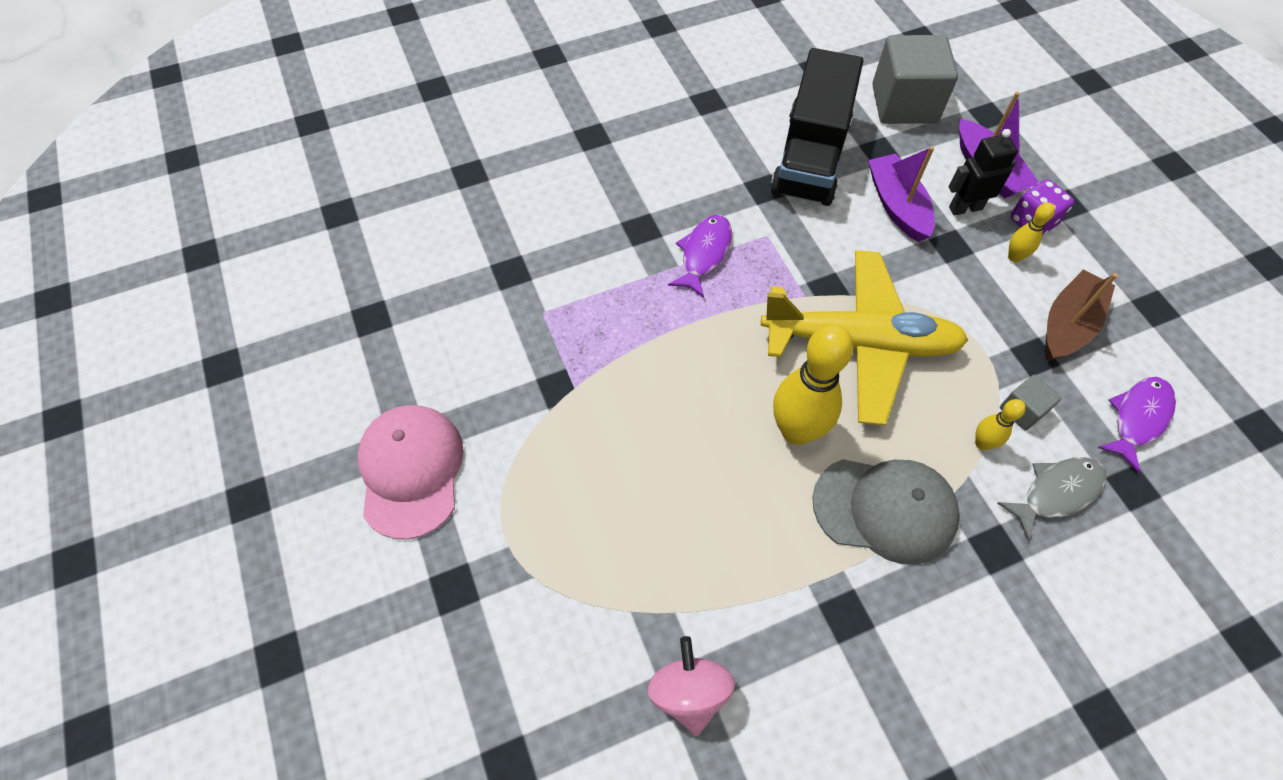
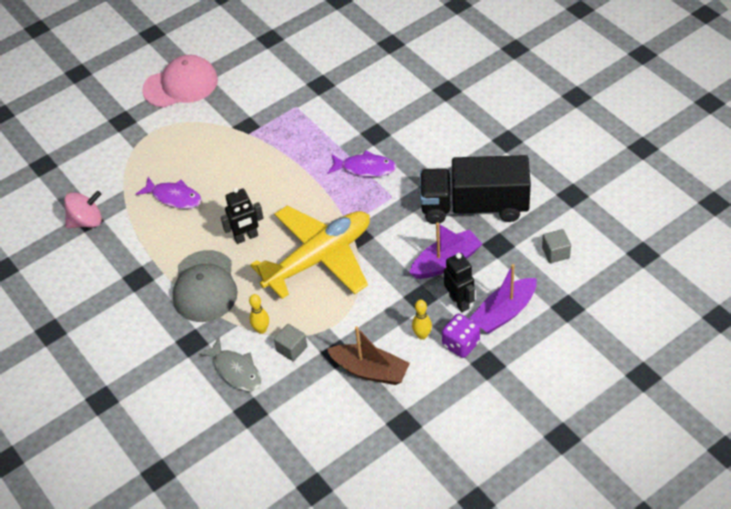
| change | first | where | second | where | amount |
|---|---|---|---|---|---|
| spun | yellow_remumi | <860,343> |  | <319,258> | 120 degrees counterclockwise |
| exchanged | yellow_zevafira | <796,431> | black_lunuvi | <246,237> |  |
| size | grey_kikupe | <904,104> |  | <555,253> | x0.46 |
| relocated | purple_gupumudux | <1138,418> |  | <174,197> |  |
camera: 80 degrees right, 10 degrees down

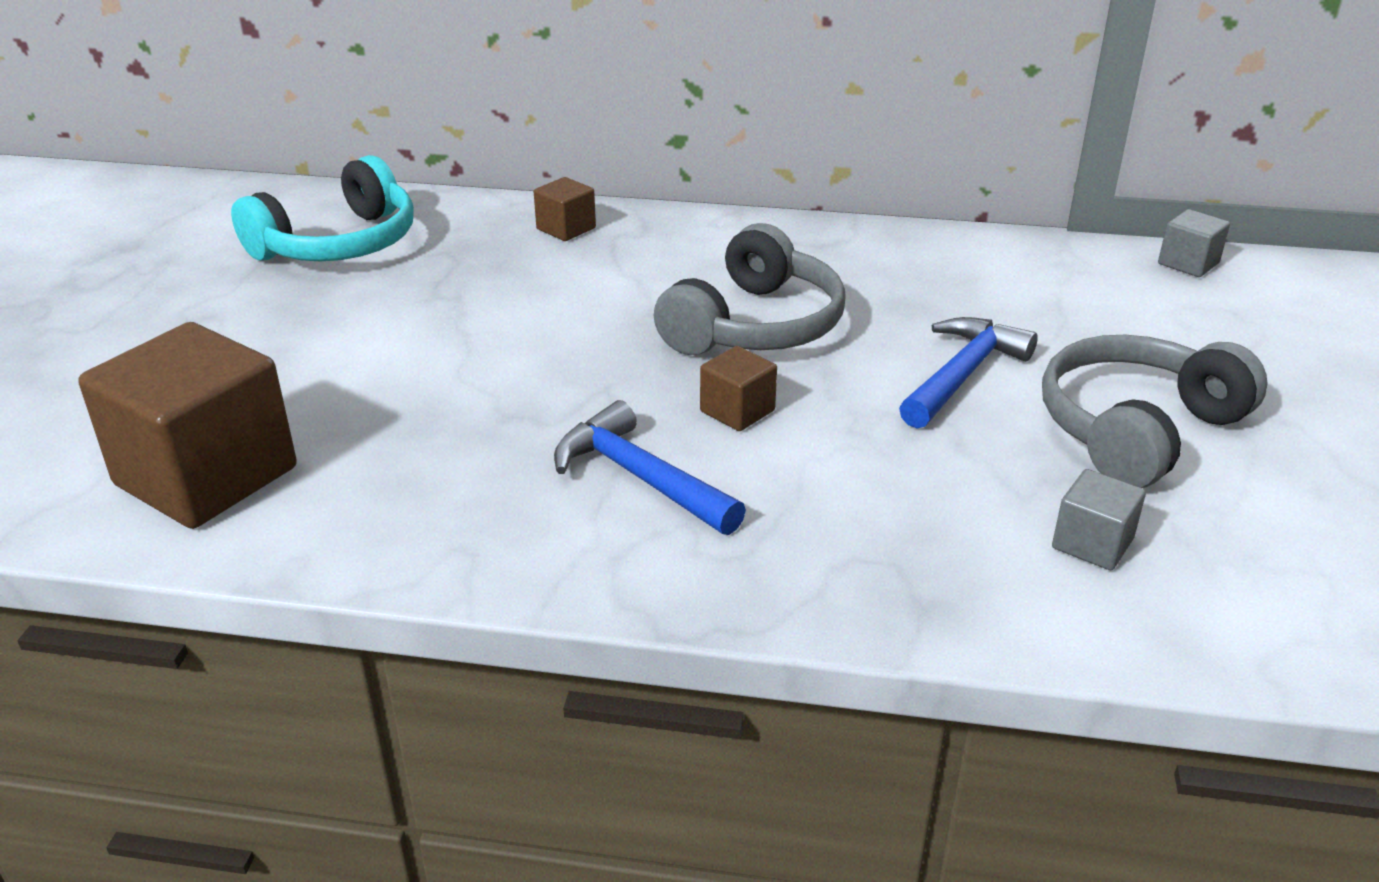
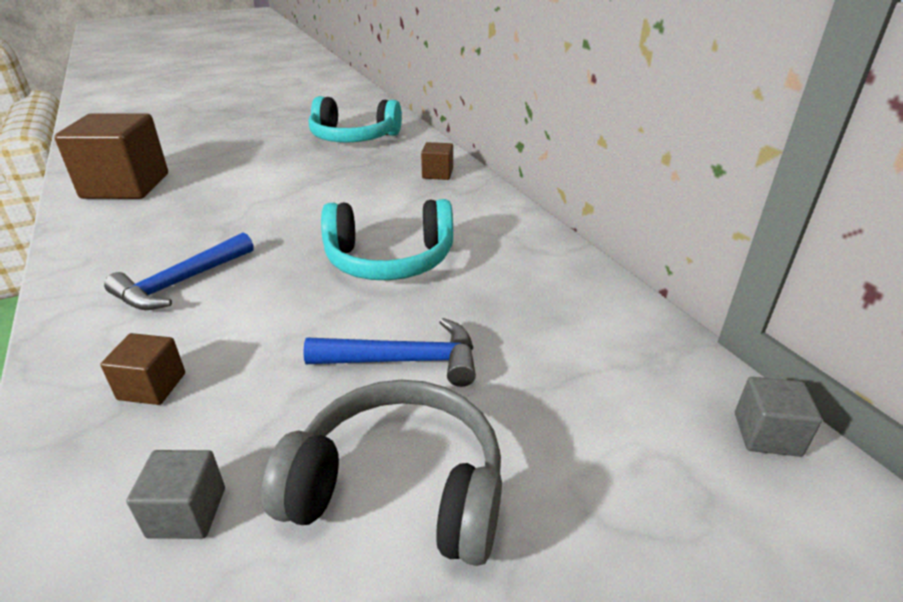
| change | first | where | second | where | amount |
|---|---|---|---|---|---|
| spun | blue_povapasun | <640,477> |  | <181,283> | 150 degrees counterclockwise |
| colour | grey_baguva | <755,326> | turquoise_baguva | <389,260> |  |
| relocated | brown_kikupe | <737,411> |  | <152,386> |  |
camera: 55 degrees right, 0 degrees up

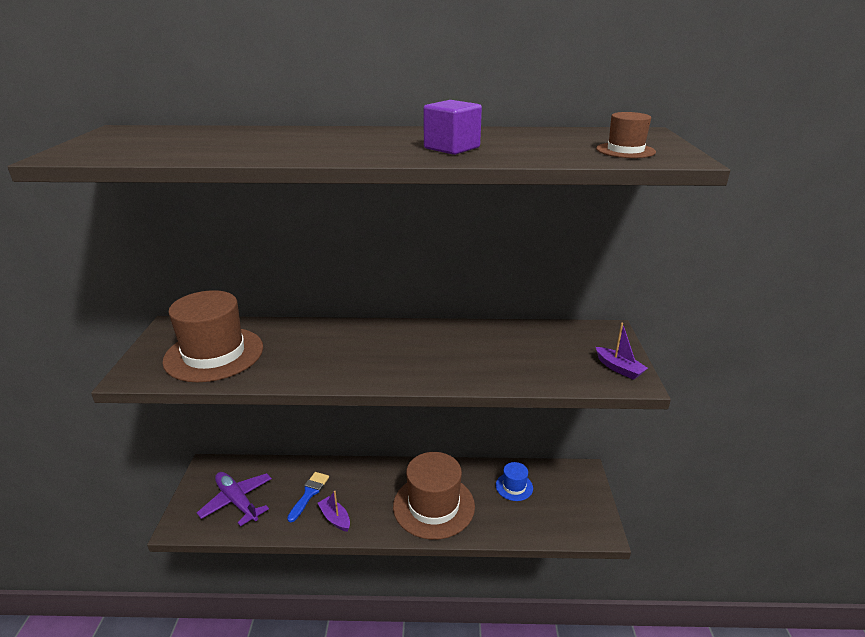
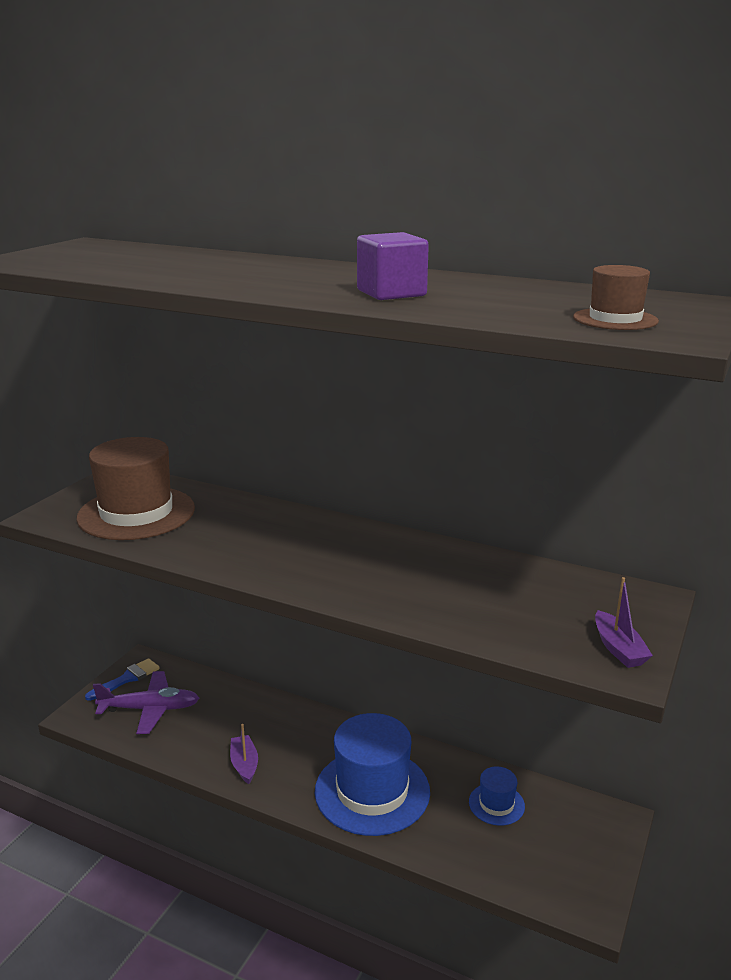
| change | first | where | second | where | amount |
|---|---|---|---|---|---|
| spun | purple_remumi | <237,501> |  | <150,709> | 105 degrees clockwise |
| relocated | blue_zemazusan | <309,494> |  | <127,679> |  |
| colour | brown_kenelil | <433,506> | blue_kenelil | <372,791> |  |
camera: 25 degrees right, 5 degrees down

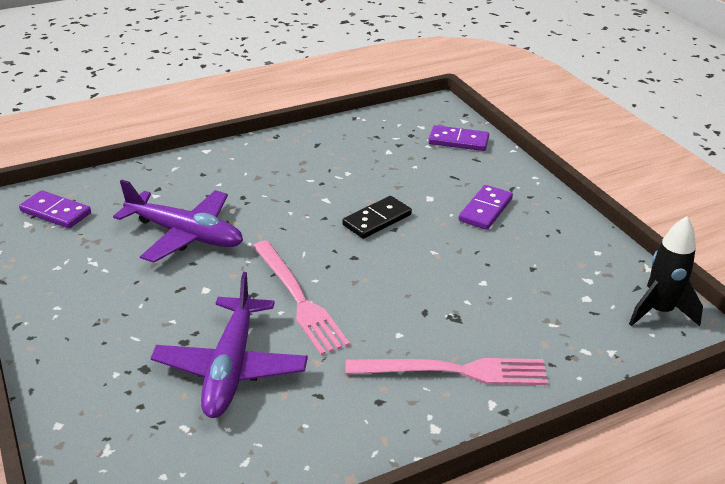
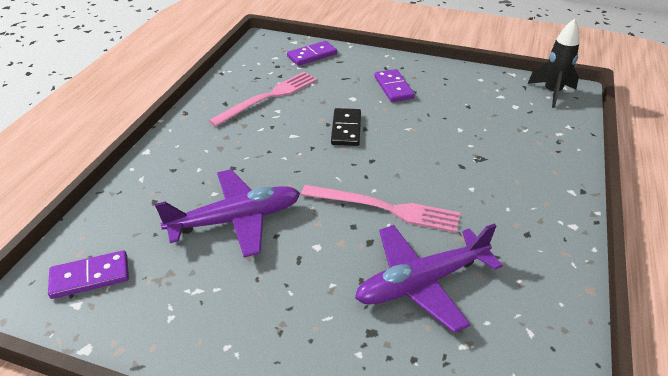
| change | first | where | second | where | amount |
|---|---|---|---|---|---|
| spun | purple_remumi | <231,367> |  | <422,282> | 105 degrees clockwise |
| relocated | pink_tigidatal | <454,371> |  | <268,97> |  |
camera: 45 degrees left, 5 degrees up

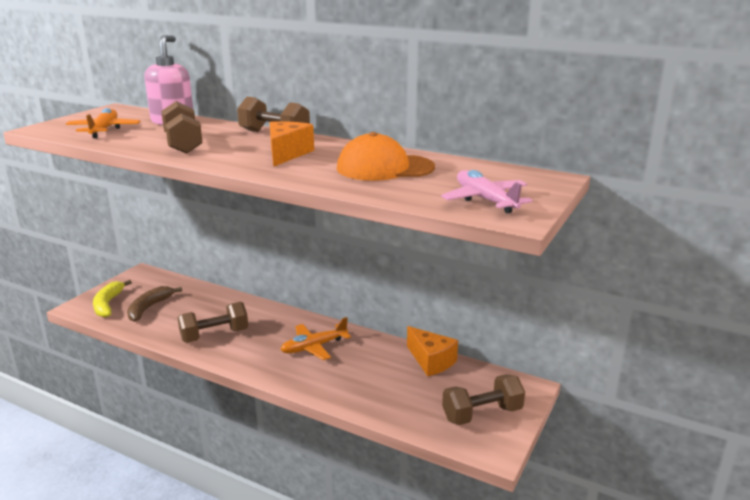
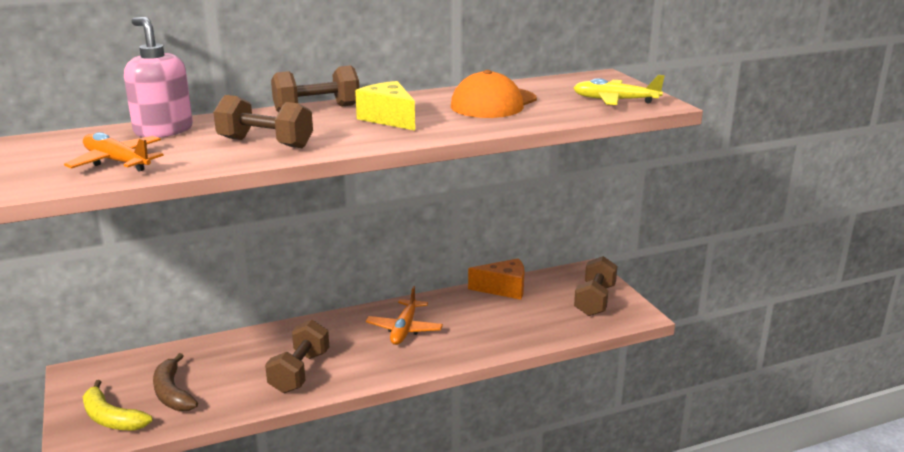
| change | first | where | second | where | amount |
|---|---|---|---|---|---|
| colour | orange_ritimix | <287,154> | yellow_ritimix | <389,119> |  |
| colour | pink_remumi | <485,200> | yellow_remumi | <615,100> |  |
camera: 50 degrees left, 0 degrees up

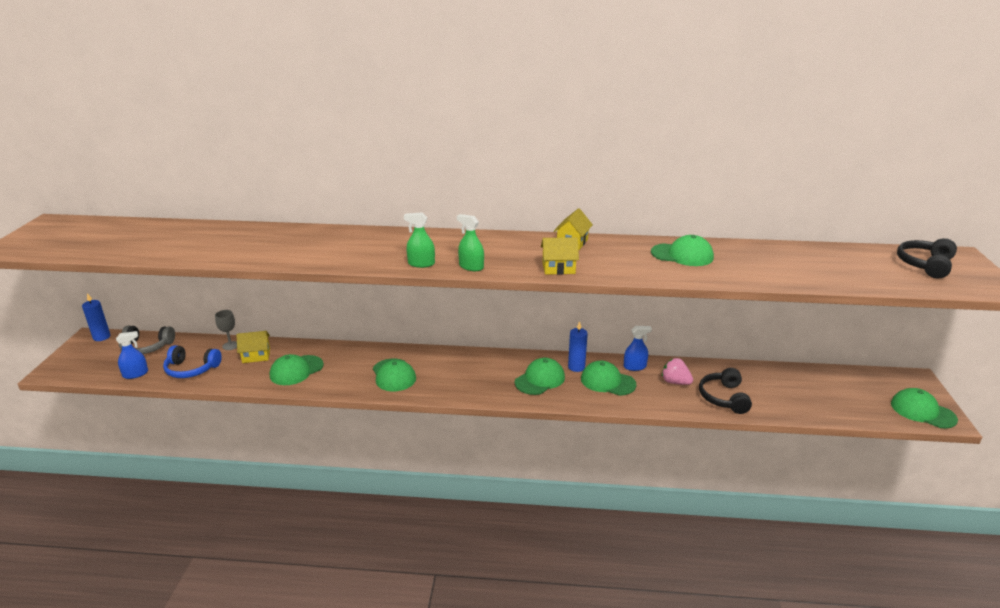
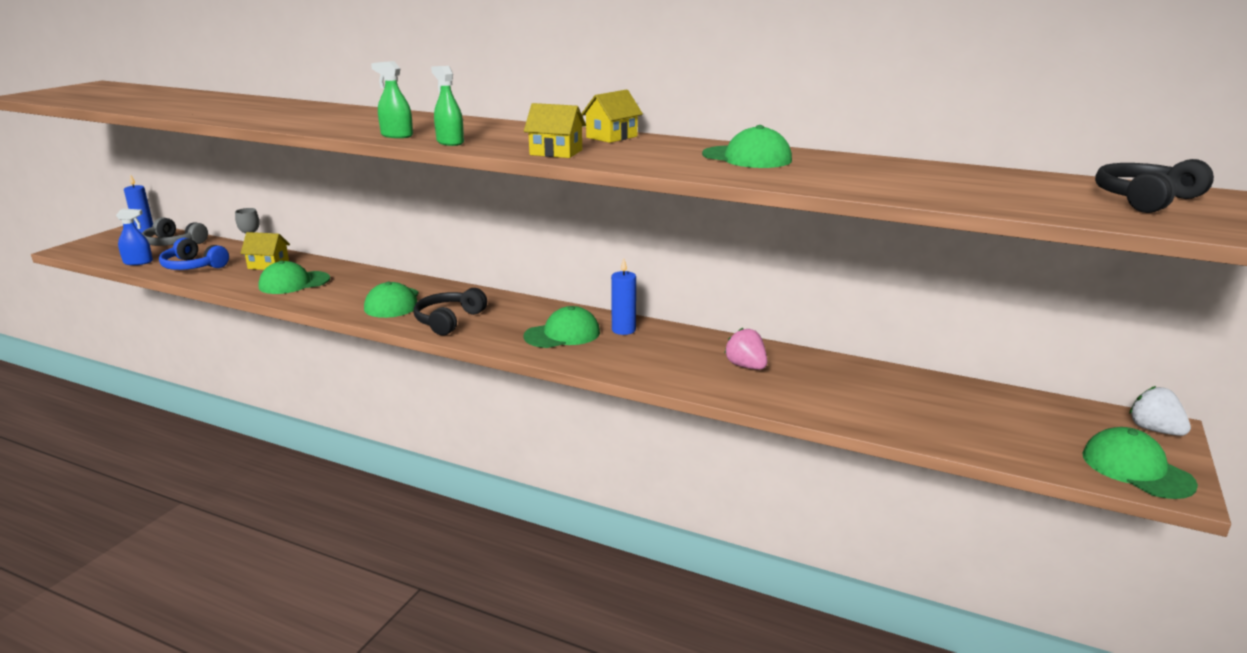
| change | first | where | second | where | amount |
|---|---|---|---|---|---|
| missing | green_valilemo | <607,381> |  |  |  |
| missing | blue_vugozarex | <634,367> |  |  |  |
| relocated | black_baguva | <724,398> |  | <449,320> |  |
| appeared |  |  | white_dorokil | <1154,430> |  |
camera: 20 degrees right, 5 degrees down

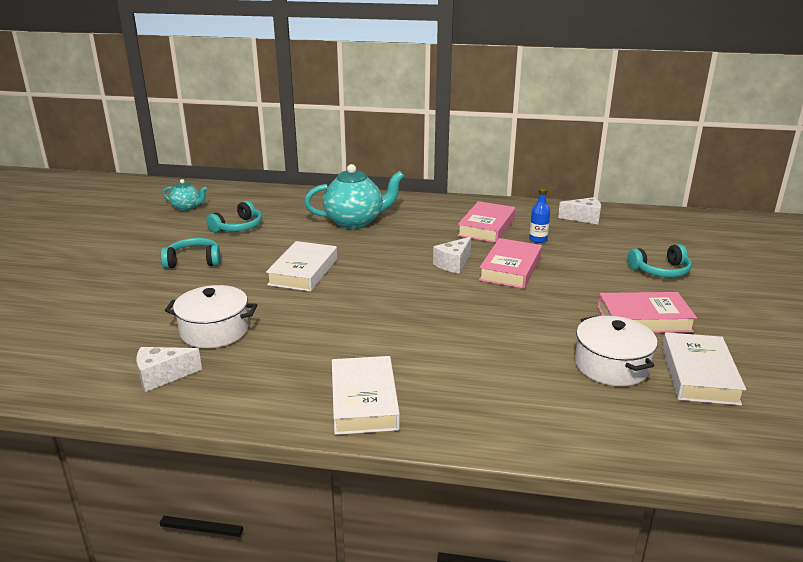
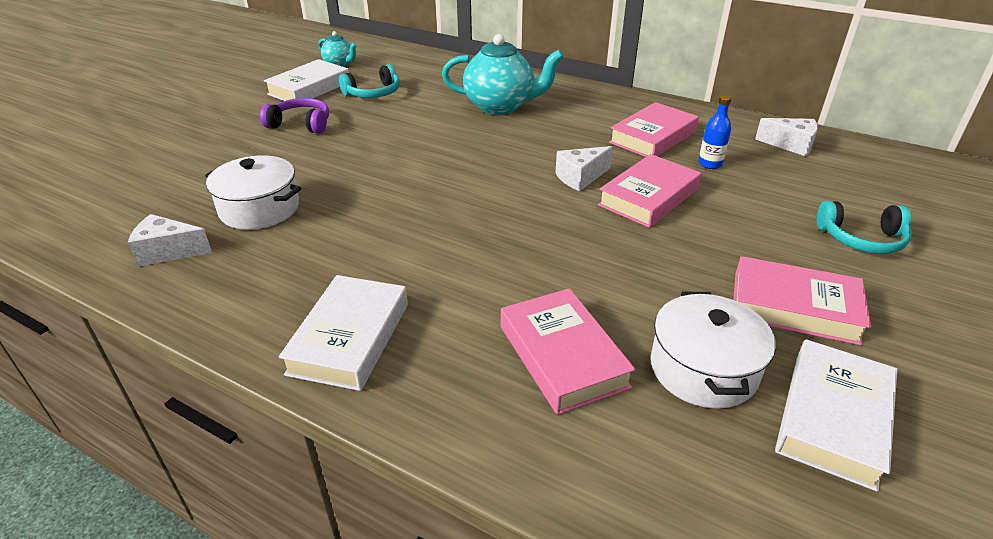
| change | first | where | second | where | amount |
|---|---|---|---|---|---|
| colour | turquoise_baguva | <193,261> | purple_baguva | <301,124> |  |
| relocated | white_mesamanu | <303,272> |  | <309,88> |  |
| appeared |  |  | pink_mesamanu | <562,356> |  |
camera: 20 degrees right, 10 degrees up

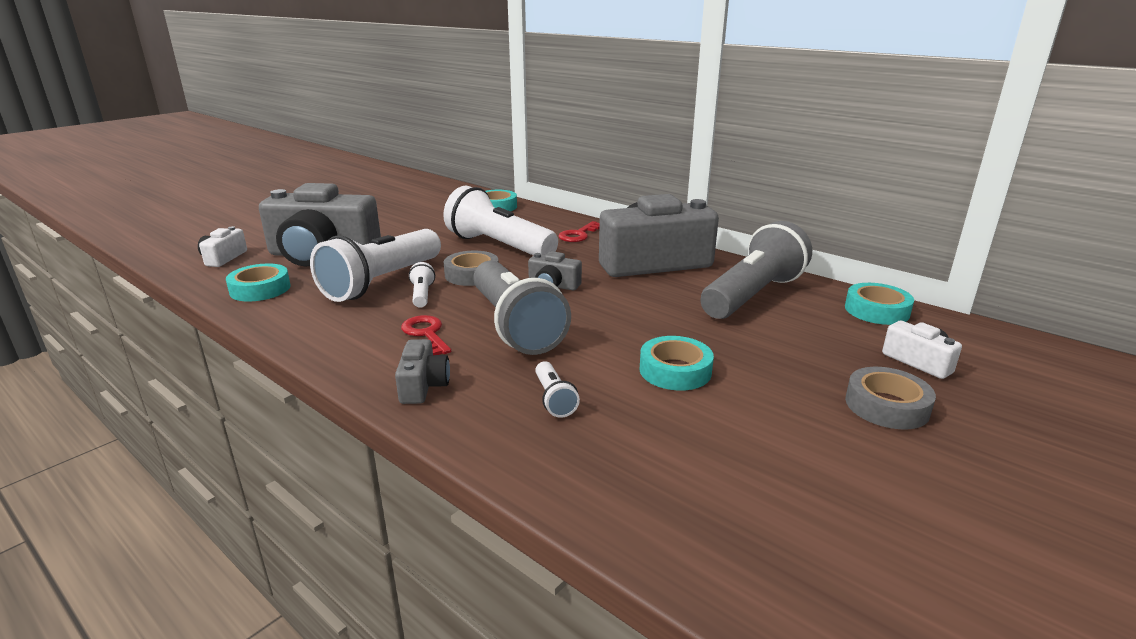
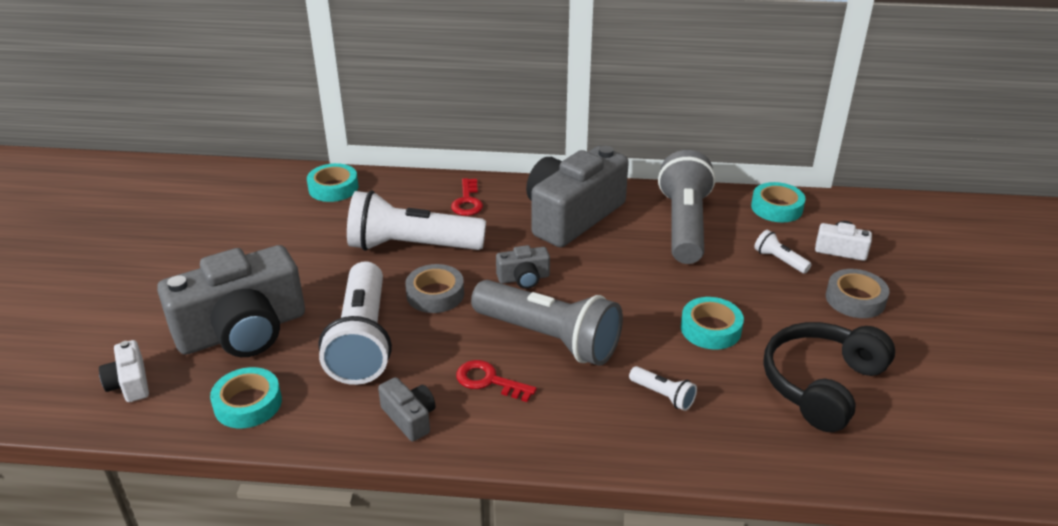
| change | first | where | second | where | amount |
|---|---|---|---|---|---|
| relocated | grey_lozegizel | <423,385> |  | <409,418> |  |
| relocated | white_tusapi | <422,295> |  | <779,260> |  |
| appeared |  |  | black_baguva | <821,384> |  |
camera: 35 degrees left, 10 degrees up

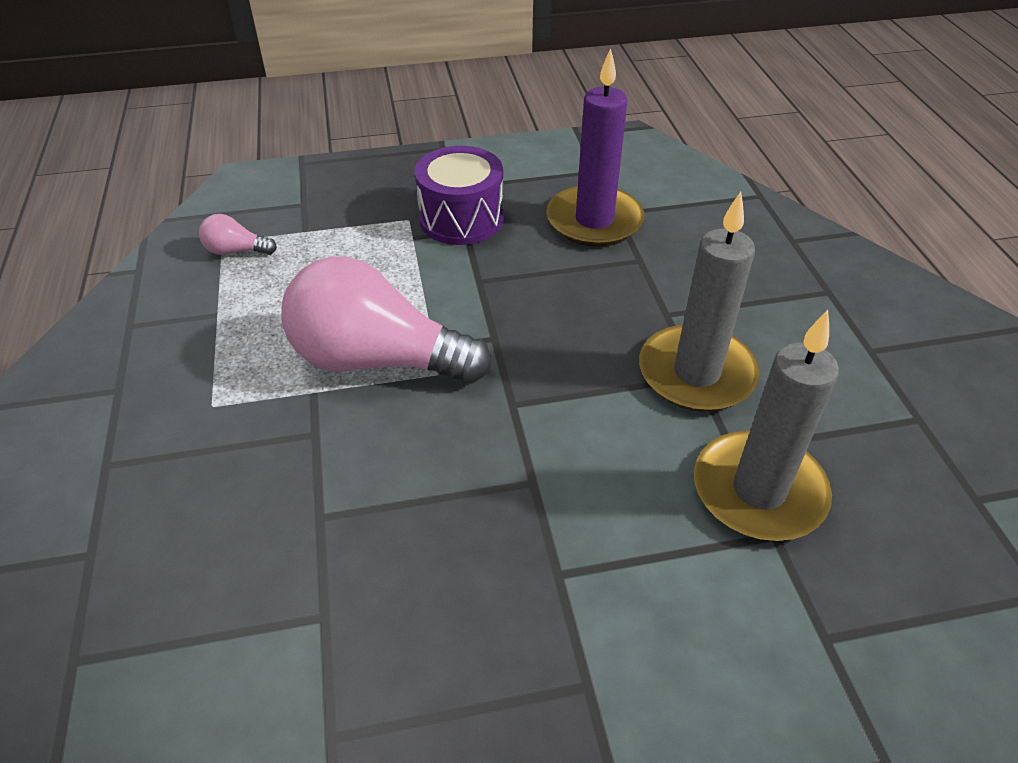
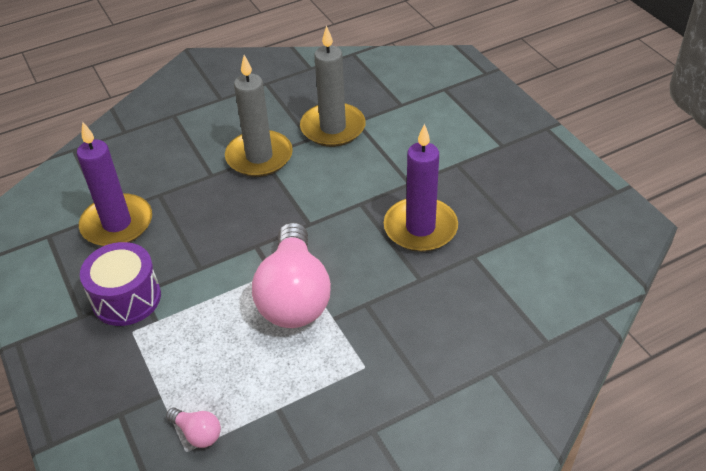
| change | first | where | second | where | amount |
|---|---|---|---|---|---|
| spun | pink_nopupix | <236,251> |  | <197,433> | 45 degrees counterclockwise |
| appeared |  |  | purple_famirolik | <420,228> |  |
camera: 105 degrees left, 0 degrees up

